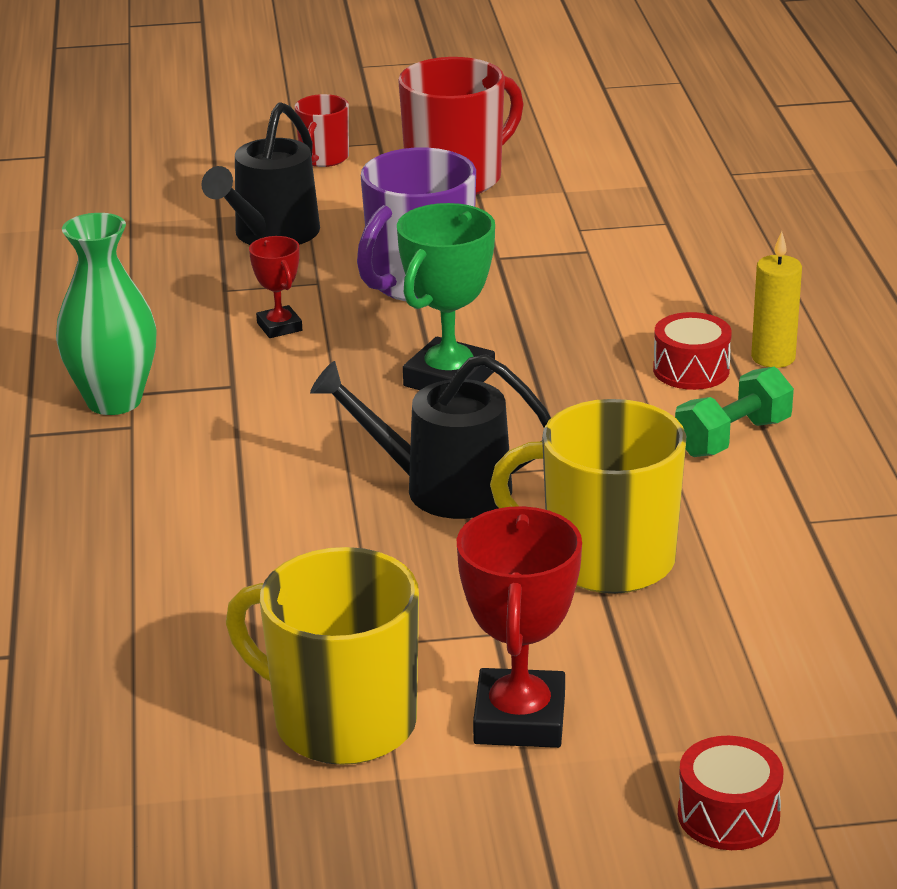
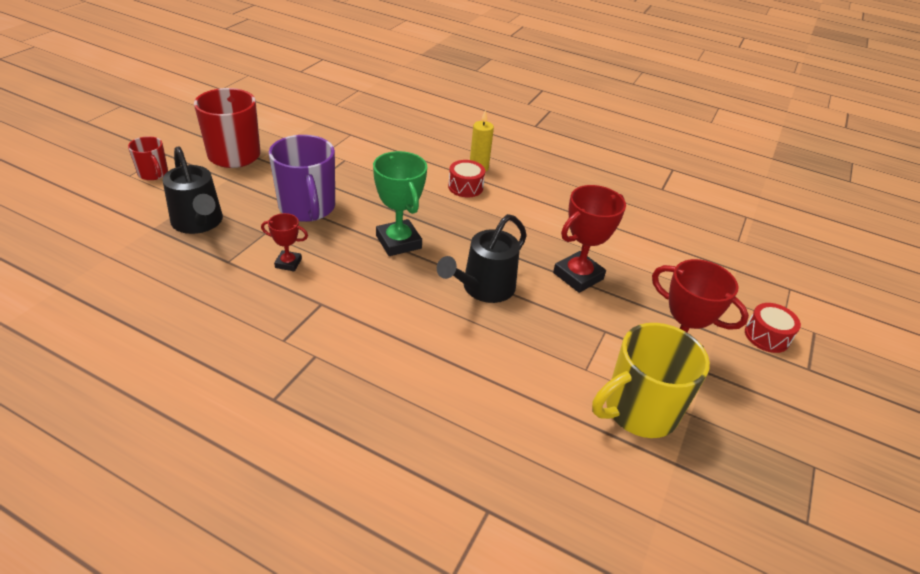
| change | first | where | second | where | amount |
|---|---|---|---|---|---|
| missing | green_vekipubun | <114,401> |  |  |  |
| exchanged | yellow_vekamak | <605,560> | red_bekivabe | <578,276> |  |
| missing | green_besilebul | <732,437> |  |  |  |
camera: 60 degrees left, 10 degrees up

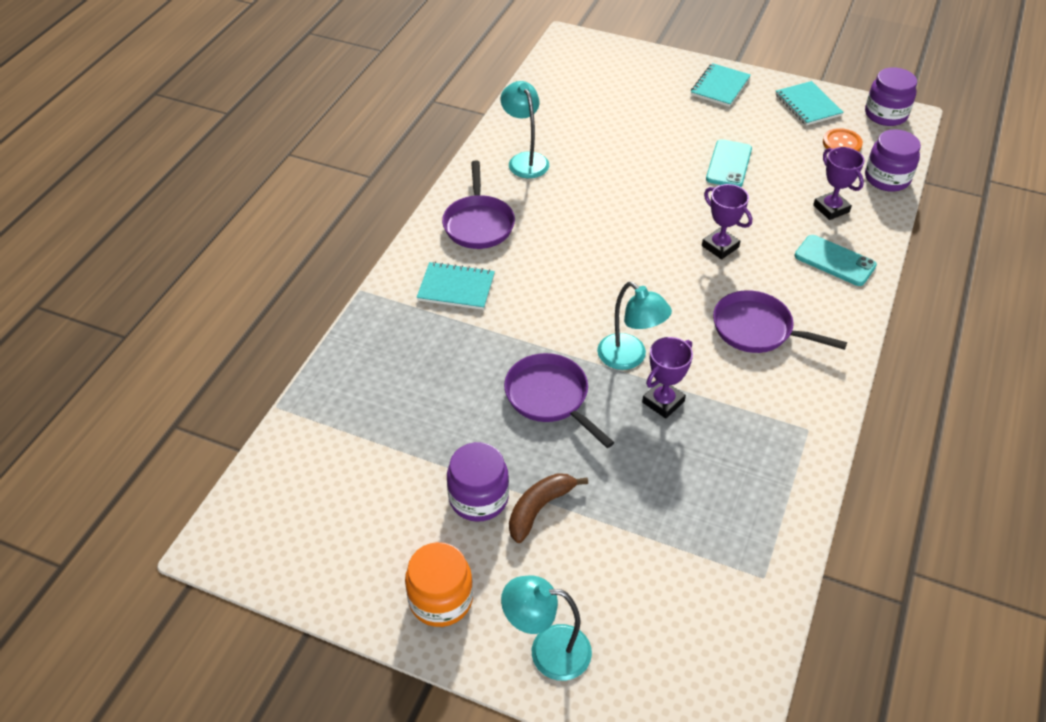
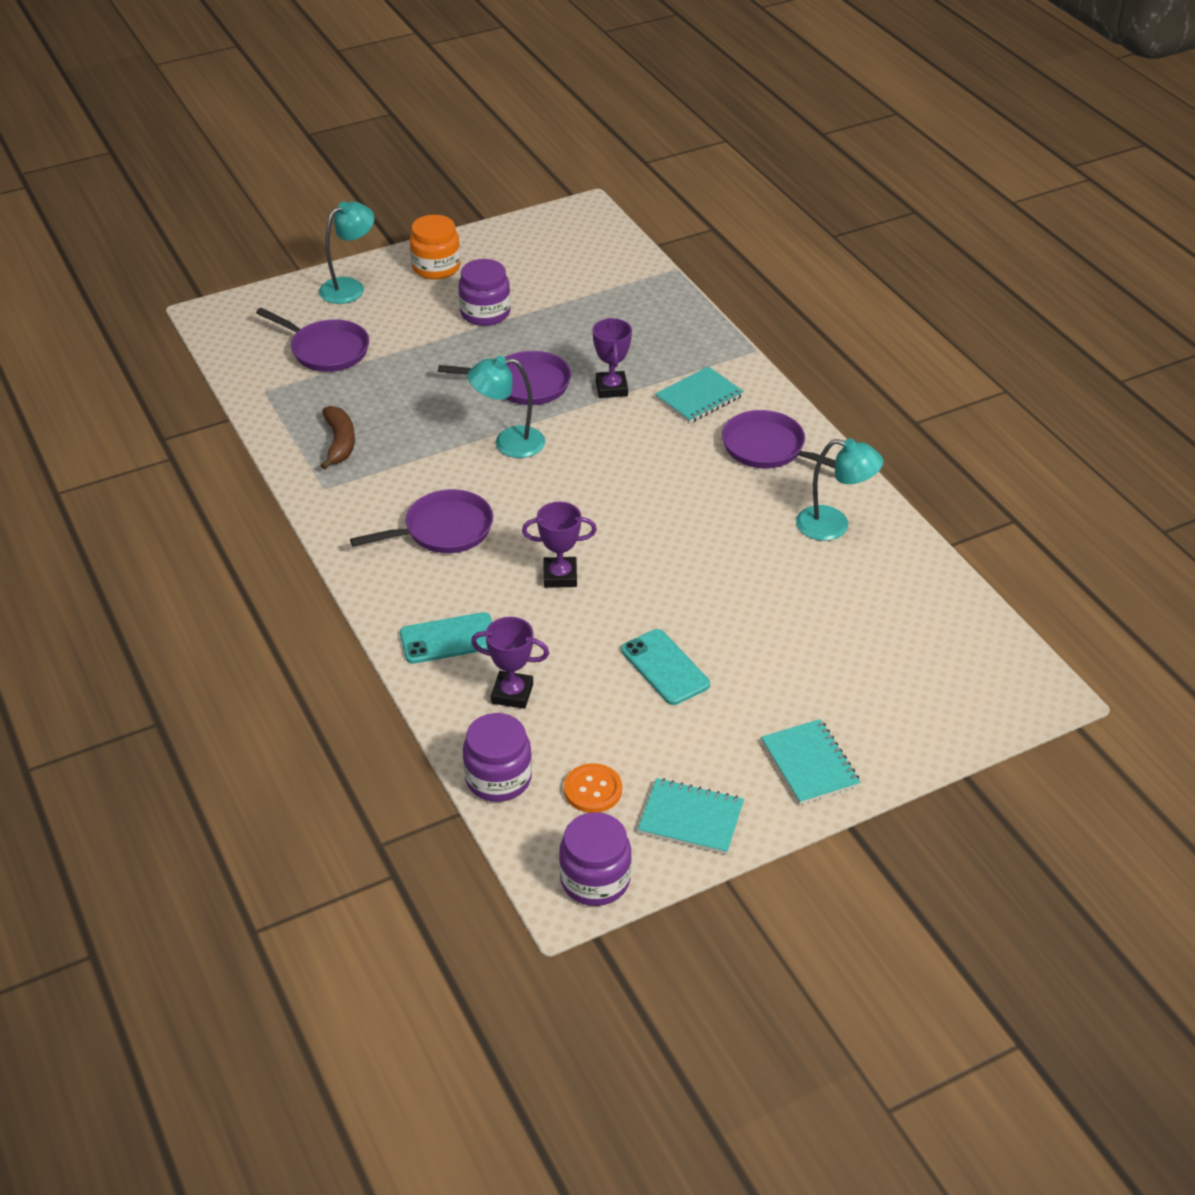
| change | first | where | second | where | amount |
|---|---|---|---|---|---|
| relocated | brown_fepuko | <539,508> |  | <340,443> |  |
| relocated | purple_bekivabe | <663,402> |  | <611,388> |  |
| appeared |  |  | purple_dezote | <326,350> |  |
camera: 130 degrees right, 5 degrees down

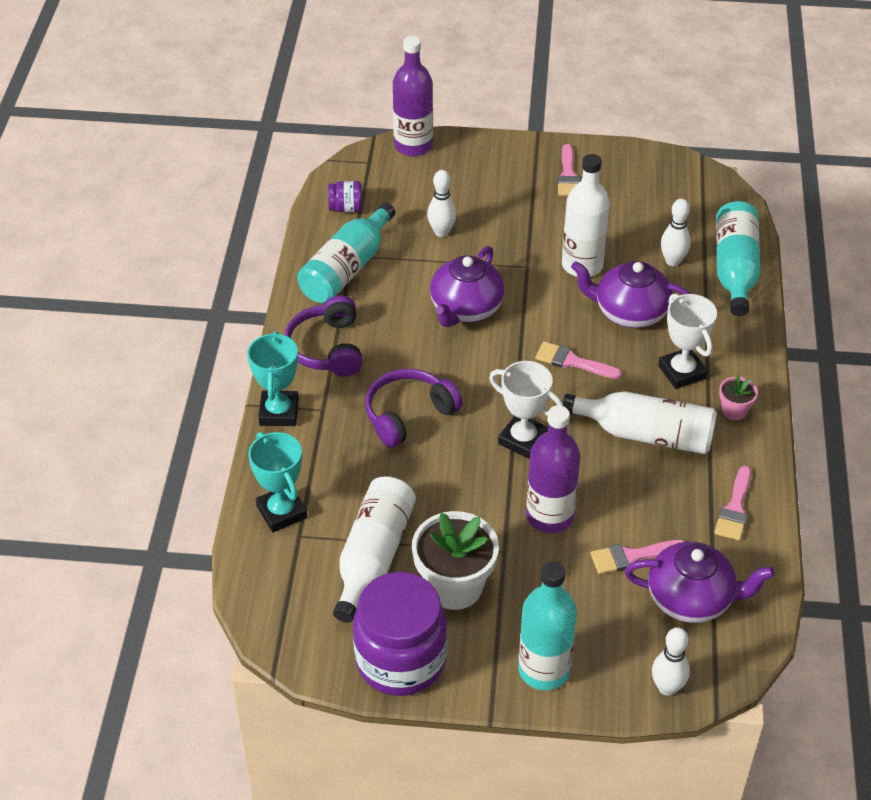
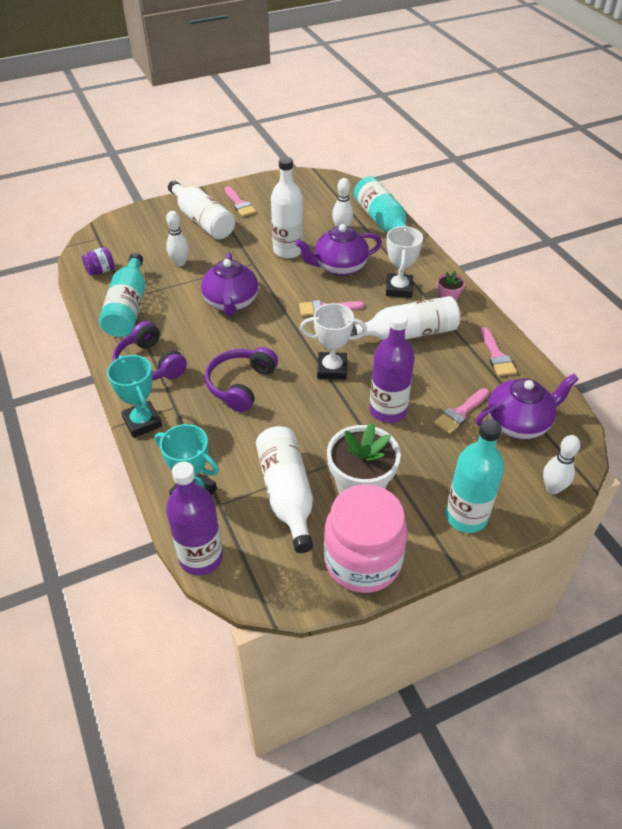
| change | first | where | second | where | amount |
|---|---|---|---|---|---|
| colour | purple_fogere | <400,660> | pink_fogere | <362,561> |  |
| relocated | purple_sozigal | <413,146> |  | <201,557> |  |
| spun | white_bekivabe | <682,372> |  | <399,289> | 60 degrees clockwise |
| appeared |  |  | white_sozigal | <202,221> |  |
camera: 30 degrees left, 0 degrees up

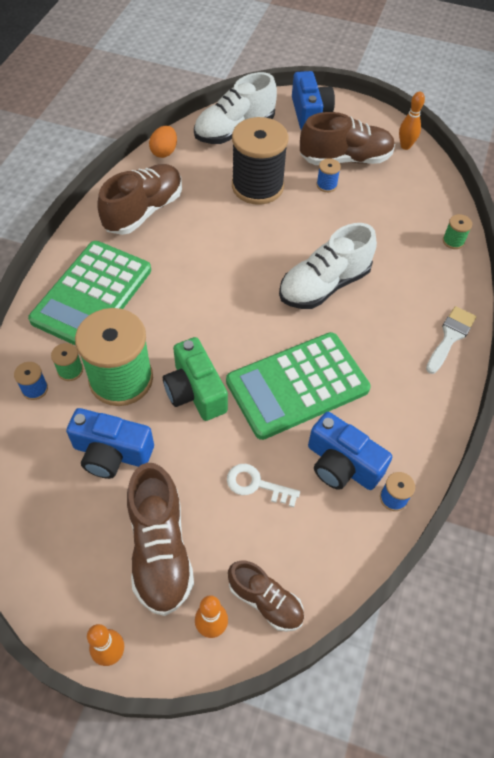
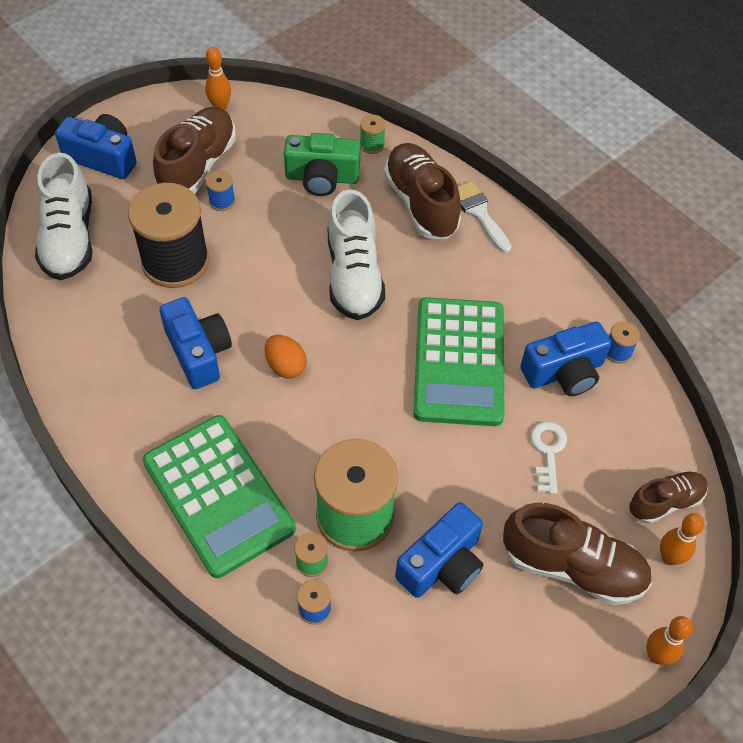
| change | first | where | second | where | amount |
|---|---|---|---|---|---|
| relocated | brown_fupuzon | <144,211> |  | <421,203> |  |
| relocated | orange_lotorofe | <164,152> |  | <285,366> |  |
| relocated | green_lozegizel | <195,391> |  | <322,178> |  |
| spun | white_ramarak | <256,484> |  | <548,451> | 135 degrees clockwise |
| appeared |  |  | blue_lozegizel | <198,352> |  |
camera: 60 degrees left, 0 degrees up

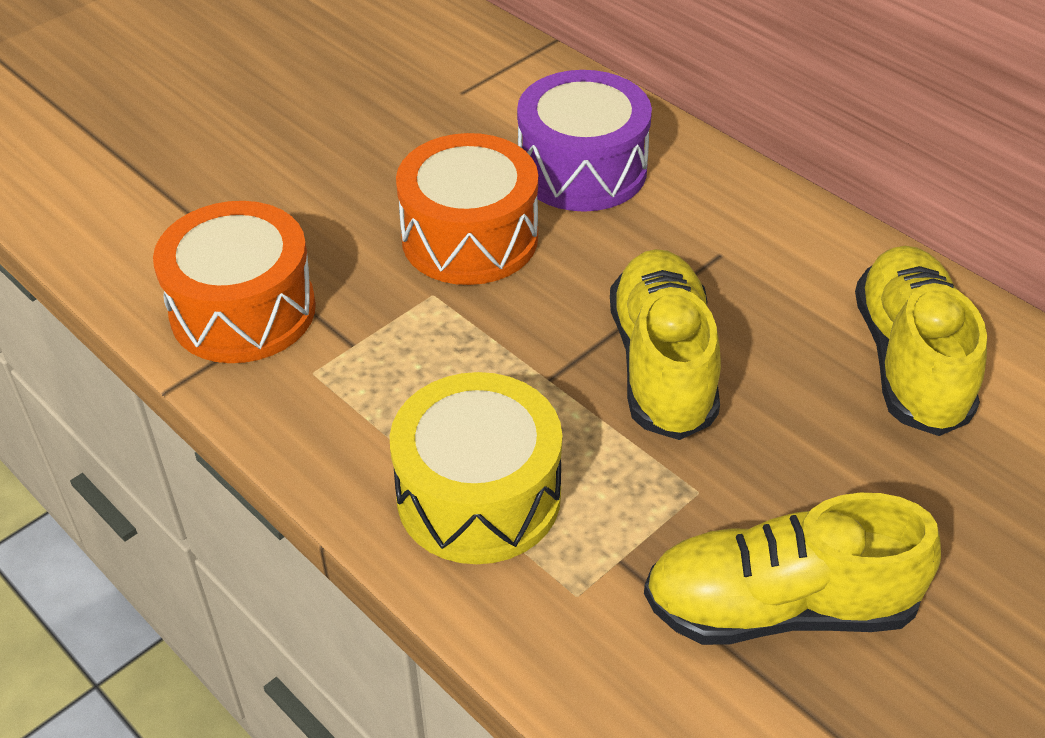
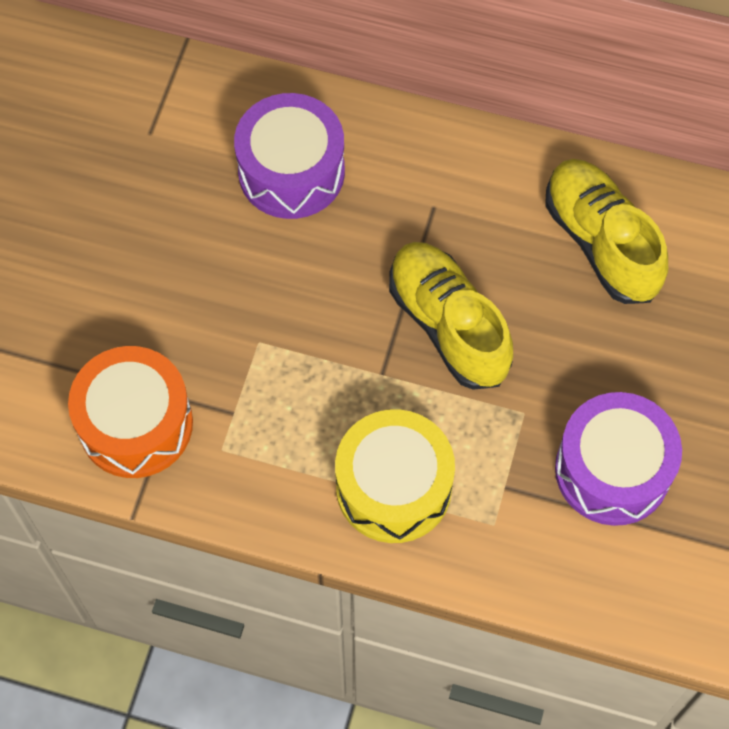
| change | first | where | second | where | amount |
|---|---|---|---|---|---|
| missing | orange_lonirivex | <470,238> |  |  |  |
| exchanged | yellow_fupuzon | <779,607> | purple_lonirivex | <612,470> |  |
camera: 30 degrees left, 20 degrees up

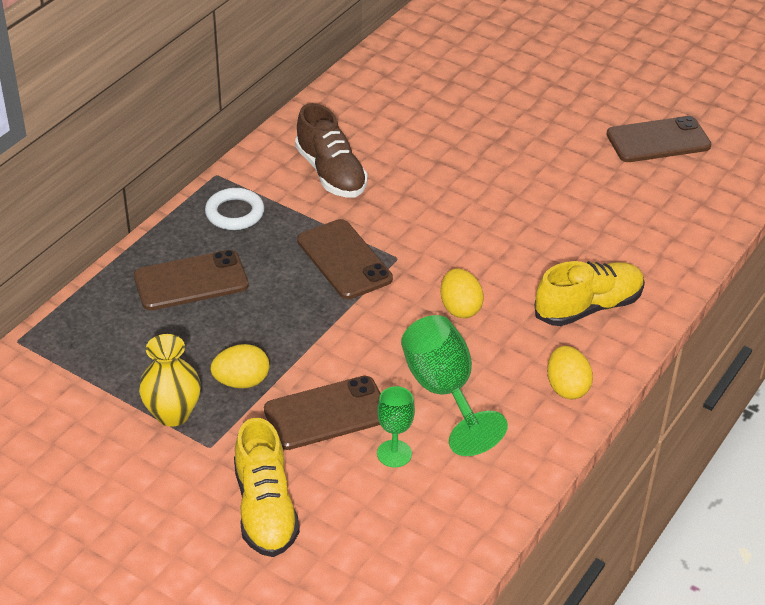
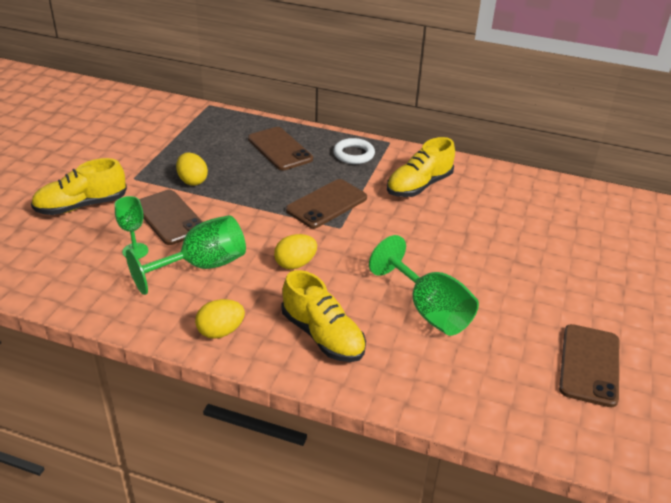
| change | first | where | second | where | amount |
|---|---|---|---|---|---|
| missing | yellow_vekipubun | <173,414> |  |  |  |
| colour | brown_fupuzon | <331,173> | yellow_fupuzon | <419,186> |  |
| spun | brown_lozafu | <658,140> |  | <589,365> | 45 degrees clockwise |
| appeared |  |  | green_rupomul | <429,310> |  |
camera: 75 degrees right, 5 degrees down

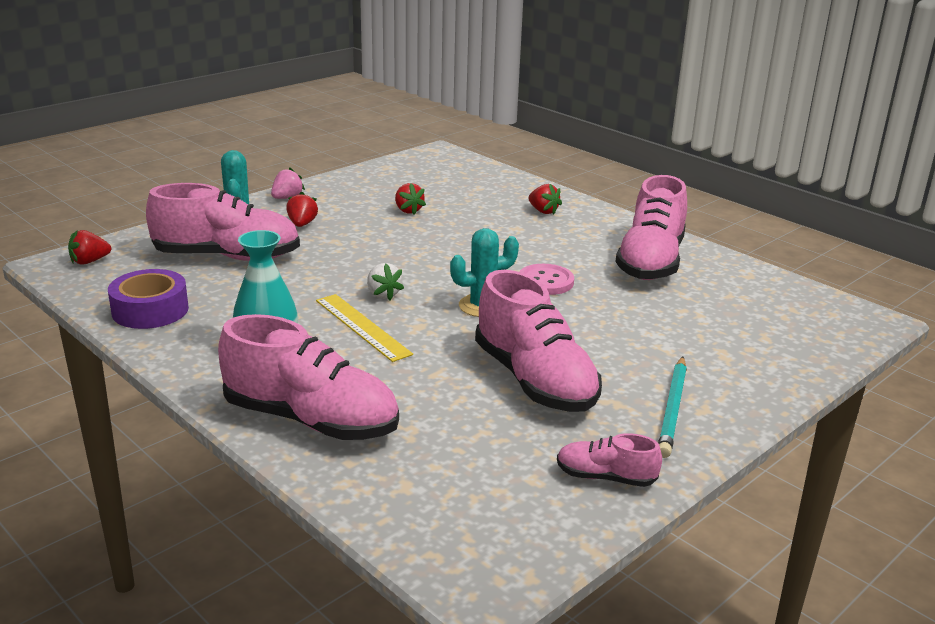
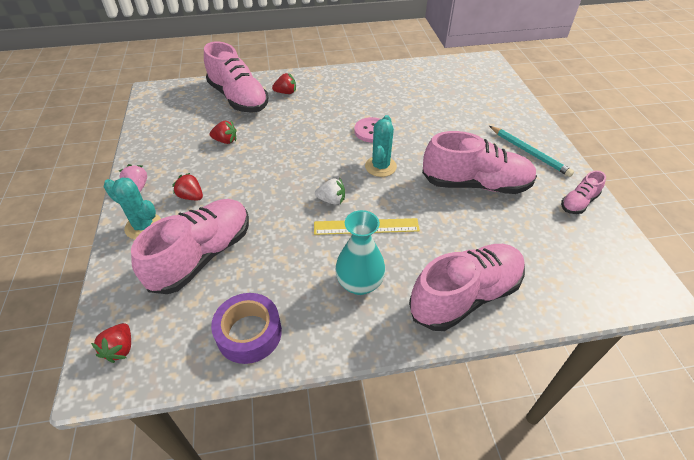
| change | first | where | second | where | amount |
|---|---|---|---|---|---|
| relocated | pink_fupuzon | <651,262> |  | <238,98> |  |
camera: 55 degrees left, 20 degrees up

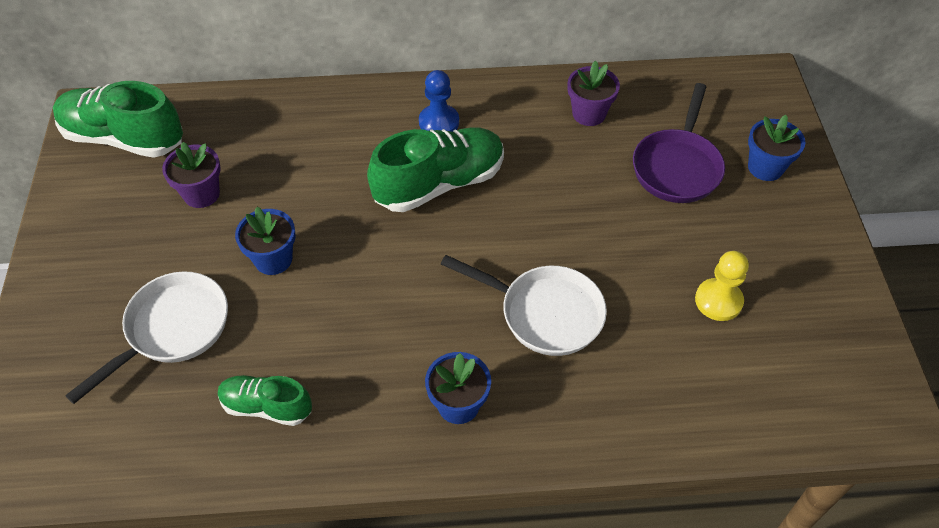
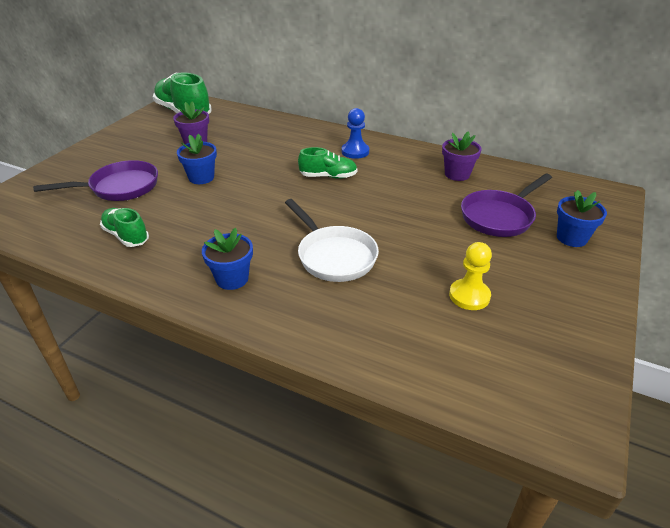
| change | first | where | second | where | amount |
|---|---|---|---|---|---|
| colour | white_dezote | <172,329> | purple_dezote | <120,187> |  |
| size | green_fupuzon | <439,184> |  | <328,176> | x0.57 |
camera: 30 degrees right, 15 degrees down

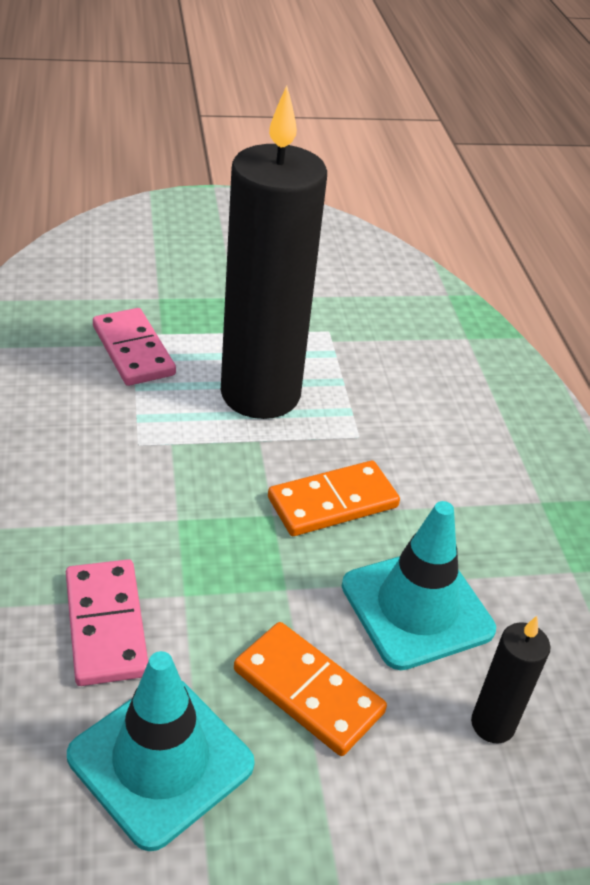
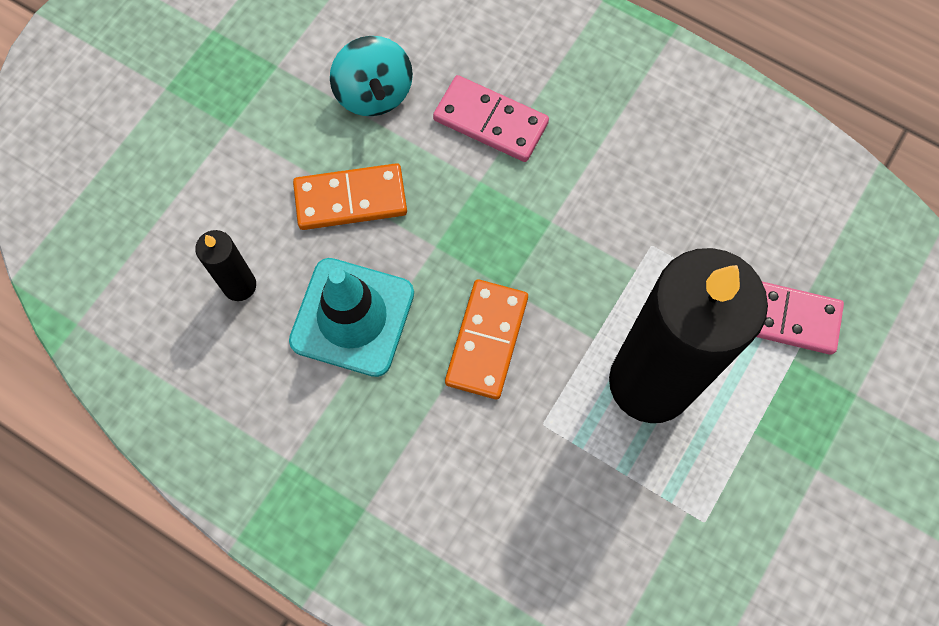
| change | first | where | second | where | amount |
|---|---|---|---|---|---|
| exchanged | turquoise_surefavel | <161,760> | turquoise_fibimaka | <374,93> |  |
camera: 135 degrees right, 30 degrees up

